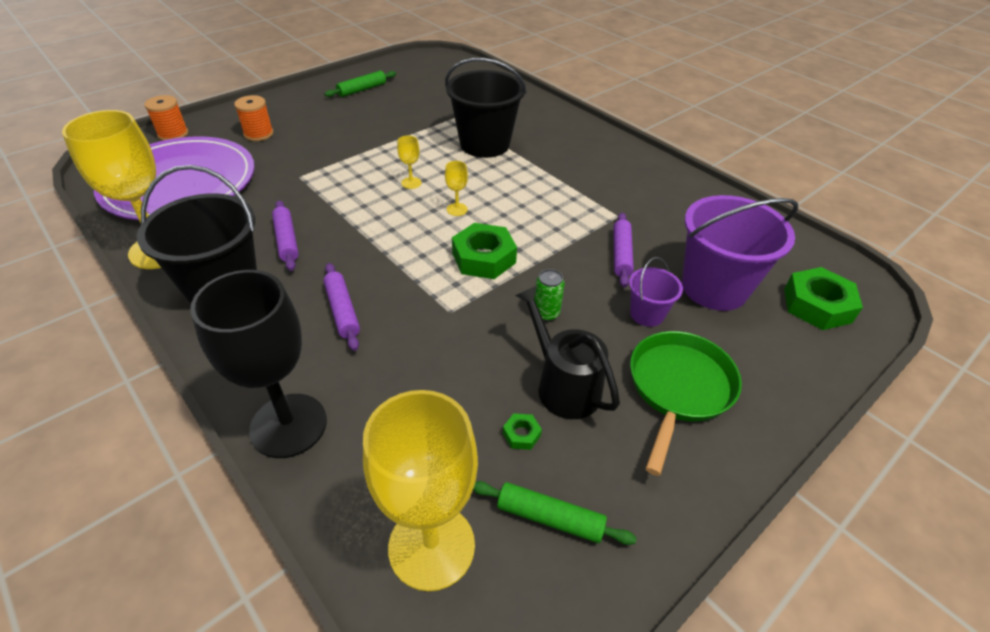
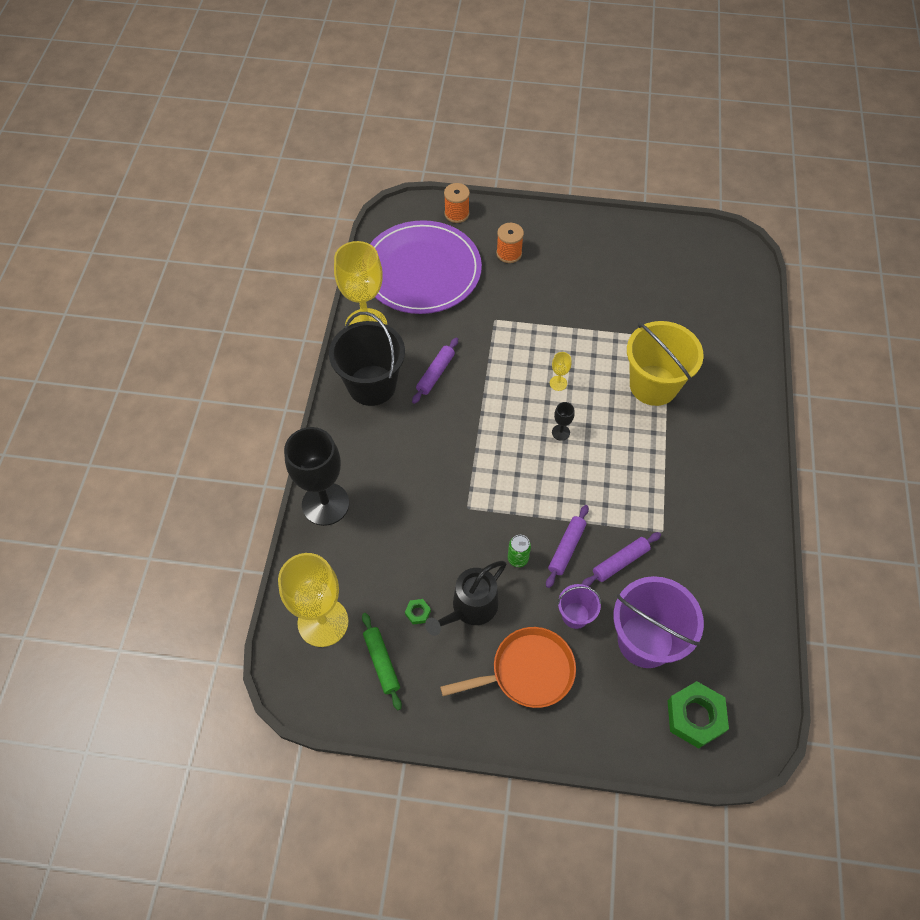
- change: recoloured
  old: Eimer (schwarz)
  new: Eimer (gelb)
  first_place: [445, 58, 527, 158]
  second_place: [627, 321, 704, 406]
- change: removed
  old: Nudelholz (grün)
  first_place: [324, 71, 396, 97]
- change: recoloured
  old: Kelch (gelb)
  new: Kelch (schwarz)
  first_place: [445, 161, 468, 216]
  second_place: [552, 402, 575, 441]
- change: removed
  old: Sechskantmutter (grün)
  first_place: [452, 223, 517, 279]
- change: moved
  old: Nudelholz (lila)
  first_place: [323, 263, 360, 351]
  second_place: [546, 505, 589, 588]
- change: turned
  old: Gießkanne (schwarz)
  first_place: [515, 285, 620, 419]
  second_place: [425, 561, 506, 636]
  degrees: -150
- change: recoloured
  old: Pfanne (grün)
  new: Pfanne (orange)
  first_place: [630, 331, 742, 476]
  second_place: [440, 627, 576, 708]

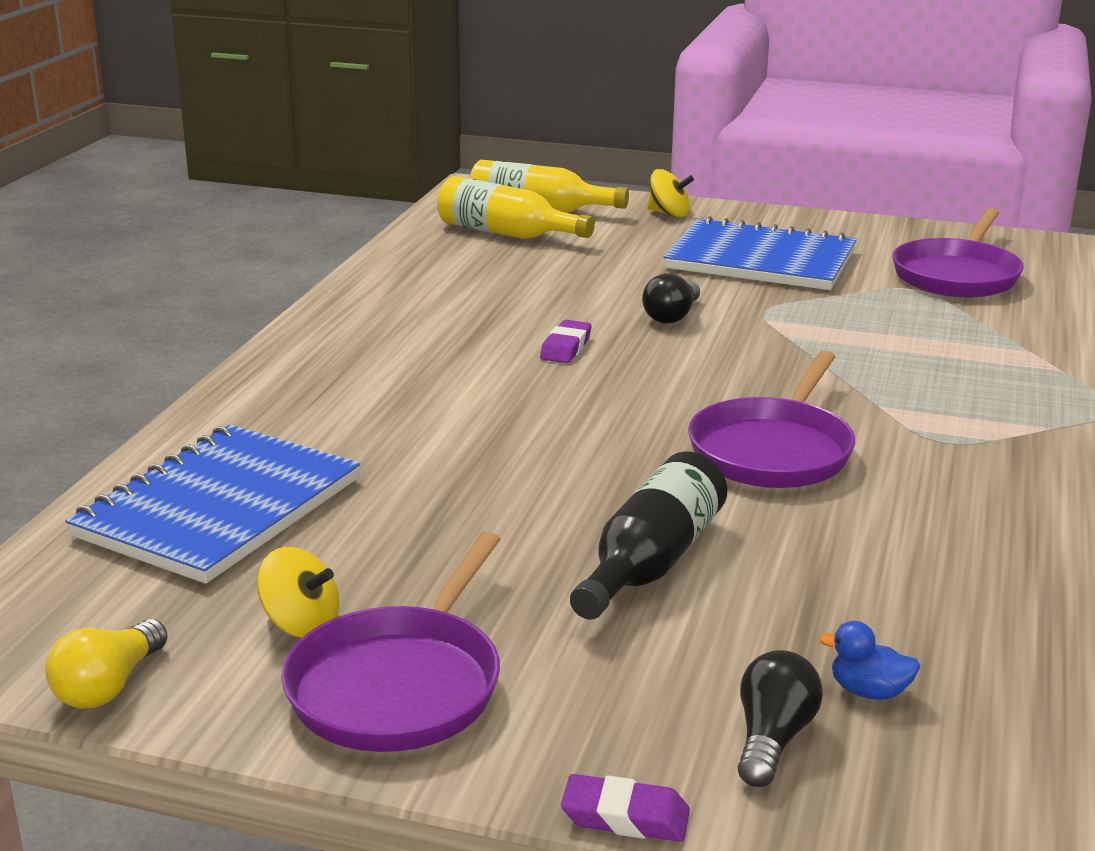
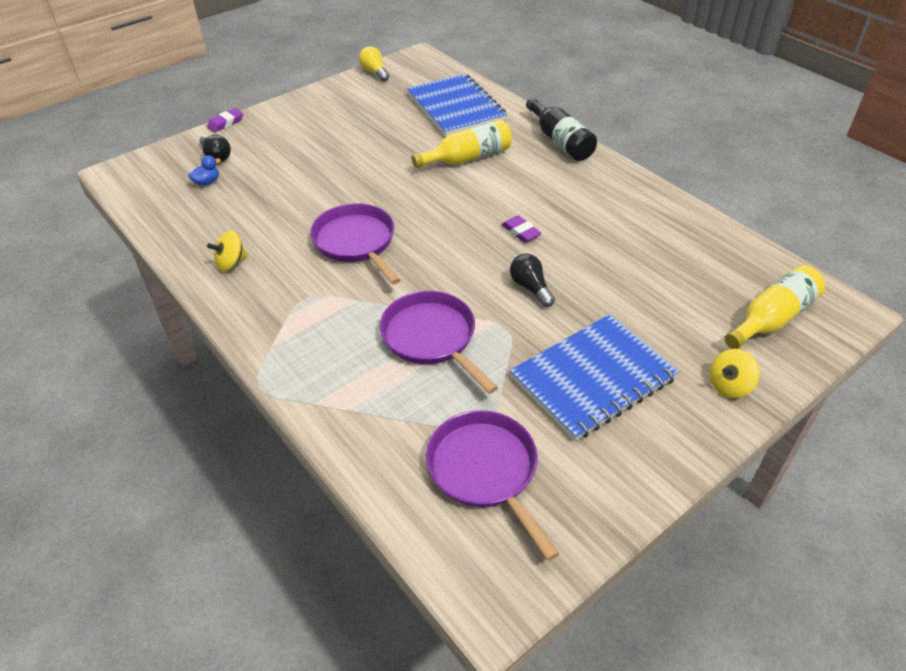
- change: moved
  old: Flasche (gelb)
  first_place: [437, 176, 595, 239]
  second_place: [411, 120, 512, 168]
- change: moved
  old: Flasche (schwarz)
  first_place: [570, 452, 727, 620]
  second_place: [526, 97, 597, 161]
- change: moved
  old: Pfanne (lila)
  first_place: [281, 531, 501, 752]
  second_place: [380, 291, 498, 394]
- change: moved
  old: Kreisel (gelb)
  first_place: [257, 547, 339, 638]
  second_place: [207, 230, 247, 271]

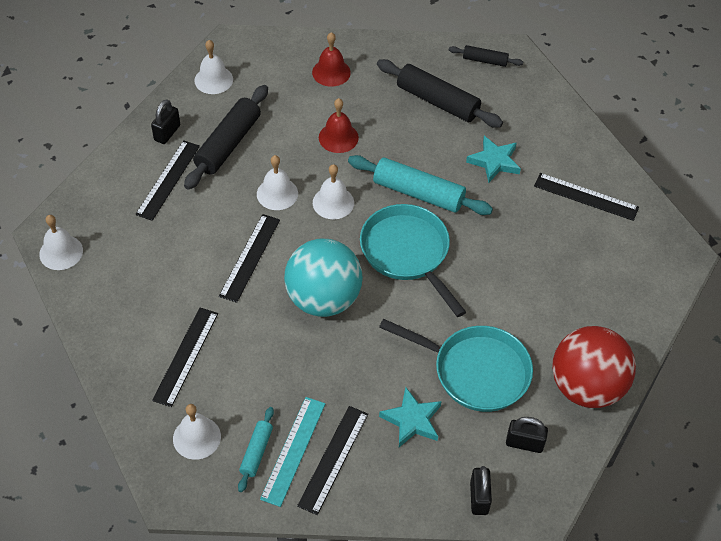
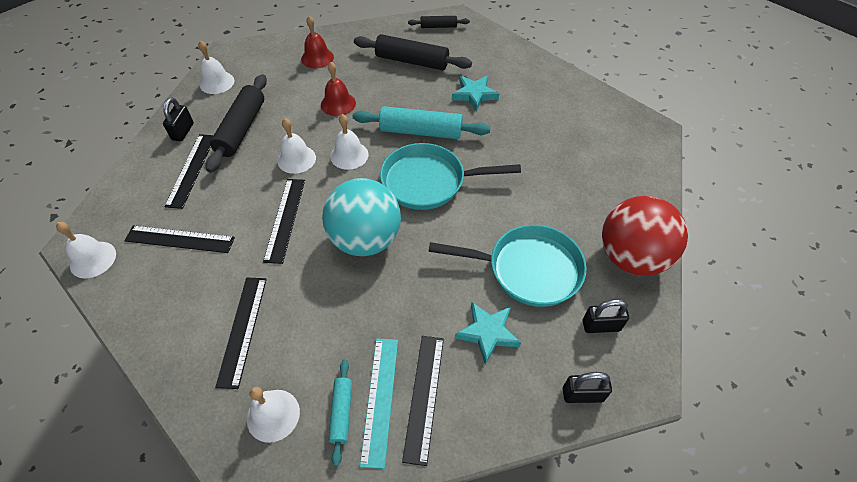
- change: moved
  old: Lineal (schwarz)
  first_place: [534, 173, 639, 221]
  second_place: [124, 225, 235, 253]
- change: turned
  old: Pfanne (türkis)
  first_place: [360, 204, 466, 317]
  second_place: [380, 143, 521, 210]
  degrees: -45
- change: turned
  old: Vorhängeschloss (schwarz)
  first_place: [470, 466, 492, 515]
  second_place: [563, 372, 612, 403]
  degrees: -75

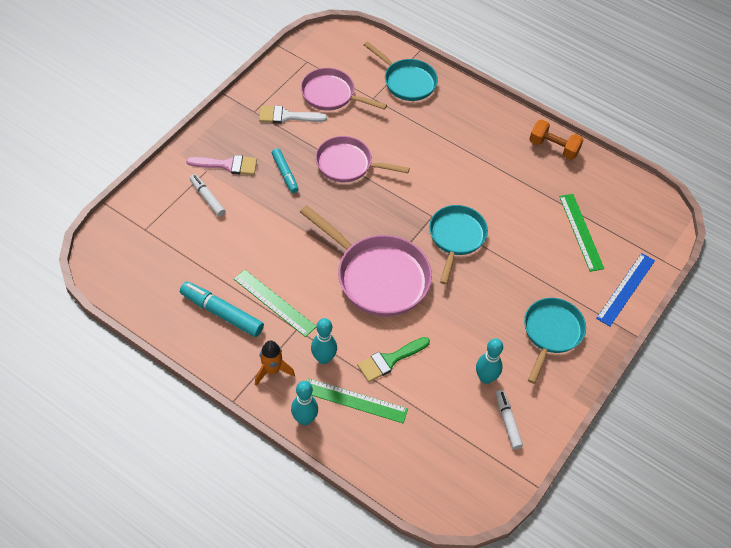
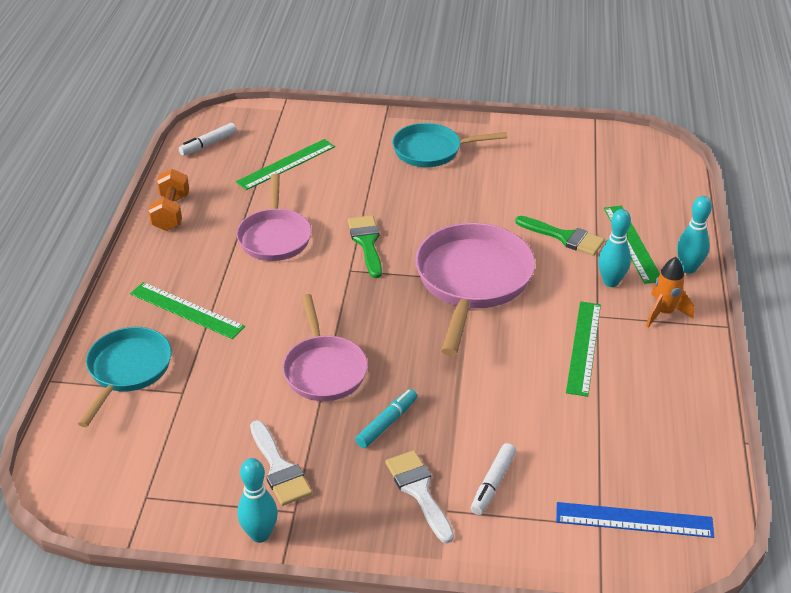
- change: moved
  old: Pfanne (rosa)
  first_place: [301, 68, 387, 111]
  second_place: [236, 174, 312, 261]
- change: recoloured
  old: Pinsel (rosa)
  new: Pinsel (weiß)
  first_place: [186, 155, 257, 175]
  second_place: [386, 450, 454, 543]
- change: replaced
  old: Pfanne (türkis)
  new: Pinsel (grün)
  first_place: [429, 205, 488, 284]
  second_place: [348, 215, 382, 278]
- change: moved
  old: Lineal (blau)
  first_place: [596, 253, 655, 327]
  second_place: [556, 502, 714, 538]
- change: removed
  old: Filzstift (türkis)
  first_place: [180, 282, 264, 337]
- change: moved
  old: Bowlingkegel (türkis)
  first_place: [476, 338, 503, 384]
  second_place: [238, 458, 278, 543]
- change: moved
  old: Filzstift (weiß)
  first_place: [496, 390, 523, 450]
  second_place: [179, 123, 237, 156]
- change: added
  new: Lineal (grün)
  second_place: [130, 282, 245, 339]

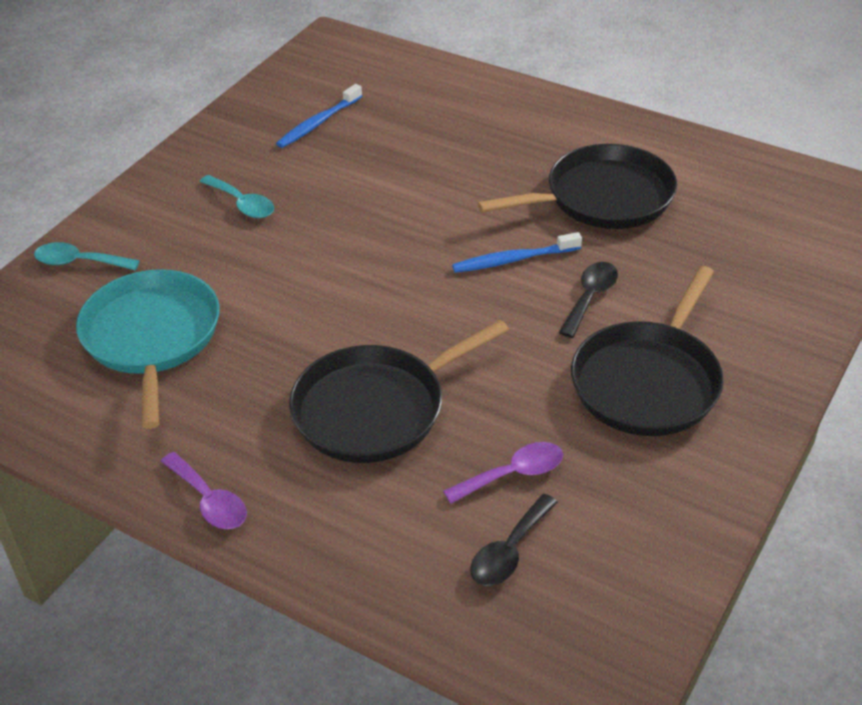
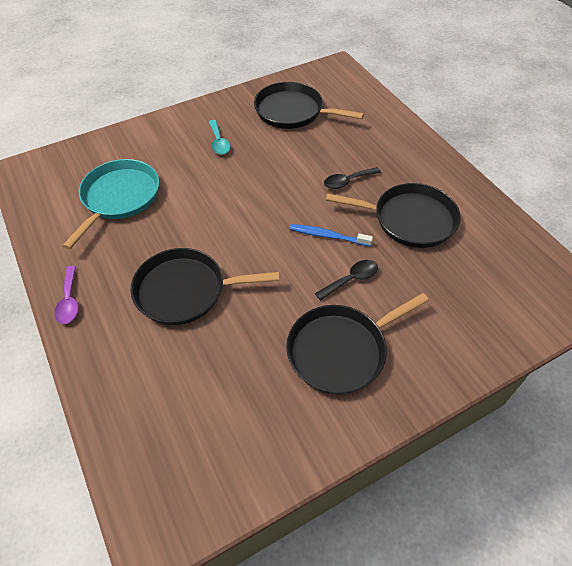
- change: replaced
  old: Zahnbürste (blau)
  new: Pfanne (schwarz)
  first_place: [276, 84, 362, 148]
  second_place: [254, 82, 364, 129]
- change: removed
  old: Löffel (türkis)
  first_place: [34, 242, 140, 270]
- change: removed
  old: Löffel (lila)
  first_place: [443, 442, 563, 504]
- change: moved
  old: Löffel (schwarz)
  first_place: [470, 494, 558, 586]
  second_place: [324, 167, 381, 189]

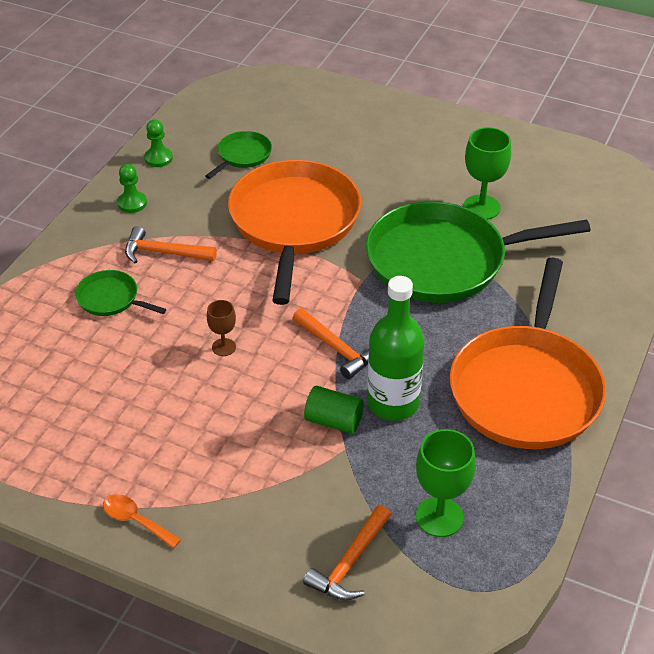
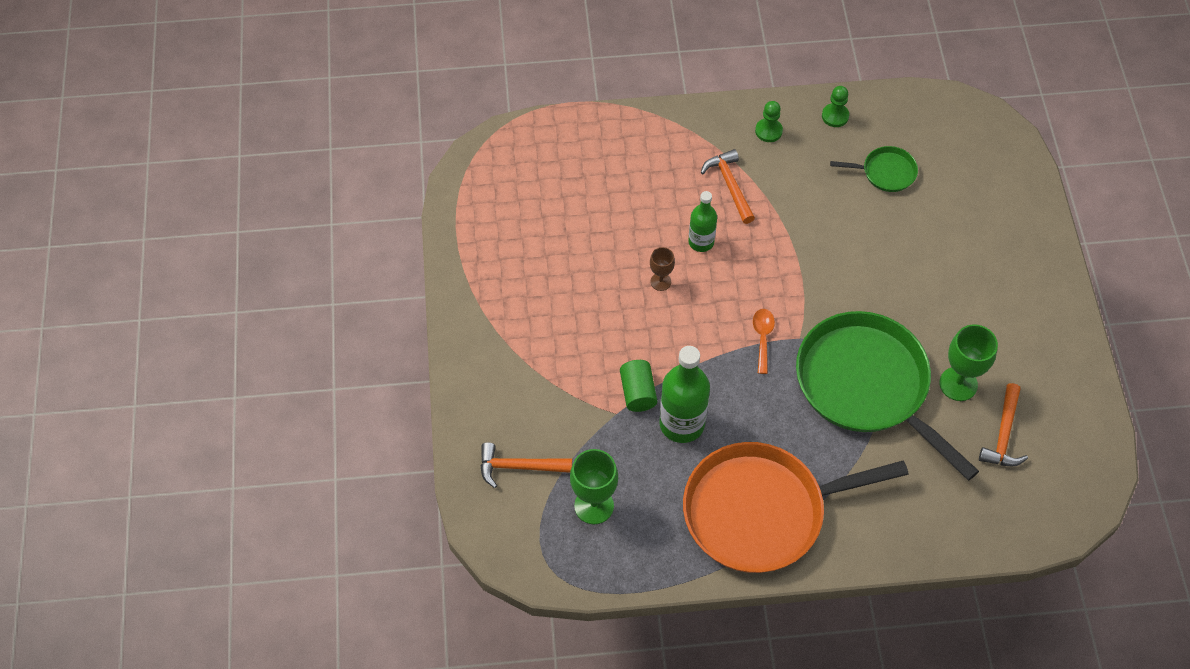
- change: removed
  old: Pfanne (orange)
  first_place: [228, 160, 361, 305]
- change: removed
  old: Pfanne (grün)
  first_place: [75, 270, 166, 316]
- change: moved
  old: Hammer (orange)
  first_place: [293, 308, 369, 379]
  second_place: [979, 383, 1028, 466]
- change: moved
  old: Löffel (orange)
  first_place: [103, 494, 181, 549]
  second_place: [753, 309, 775, 374]
- change: added
  new: Flasche (grün)
  second_place: [688, 191, 717, 252]

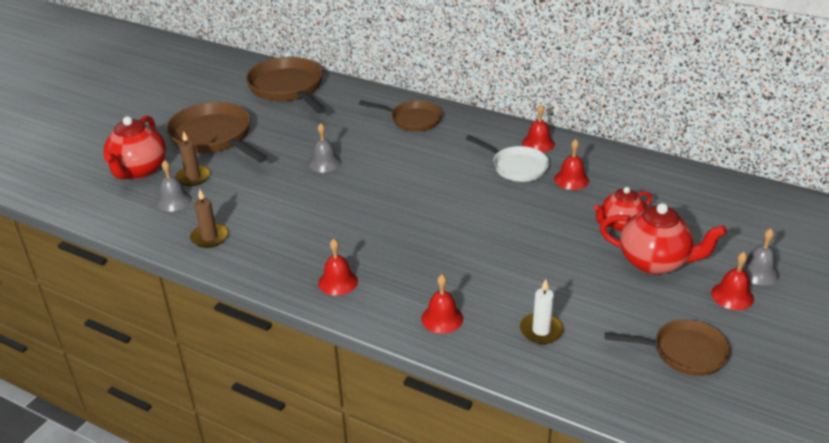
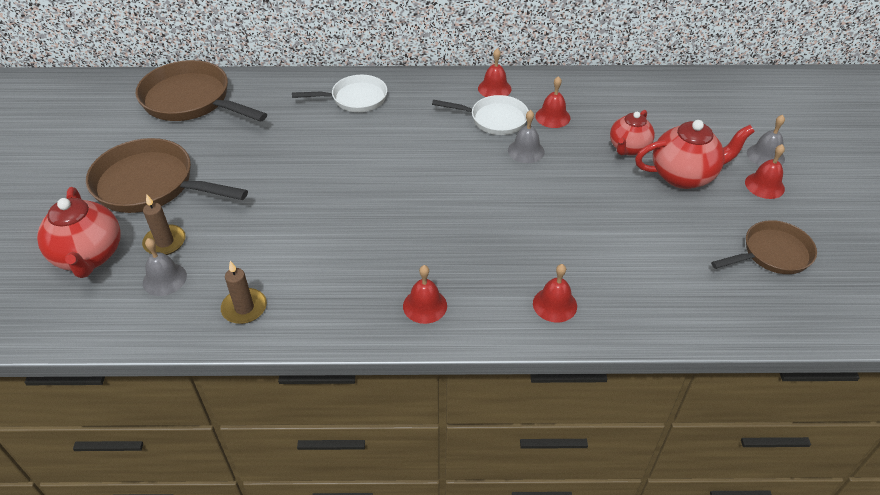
- change: recoloured
  old: Pfanne (braun)
  new: Pfanne (weiß)
  first_place: [359, 100, 442, 132]
  second_place: [292, 75, 387, 112]
- change: moved
  old: Glocke (grau)
  first_place: [308, 123, 342, 172]
  second_place: [508, 110, 545, 163]
- change: removed
  old: Kerze (weiß)
  first_place: [520, 279, 564, 344]

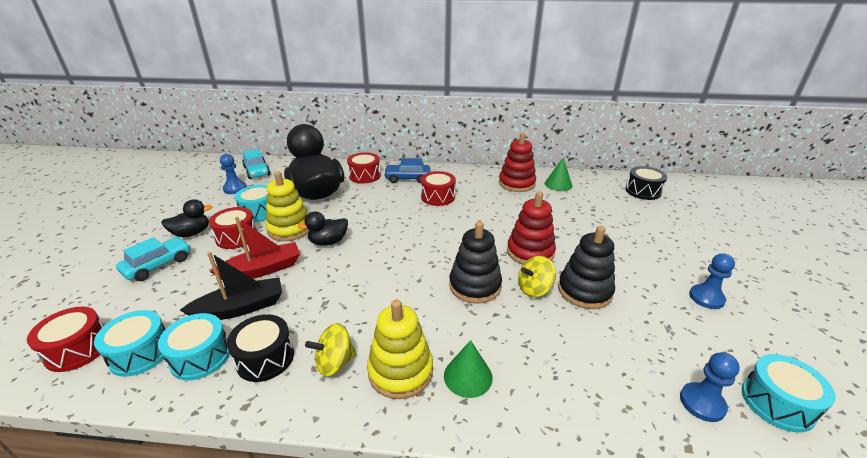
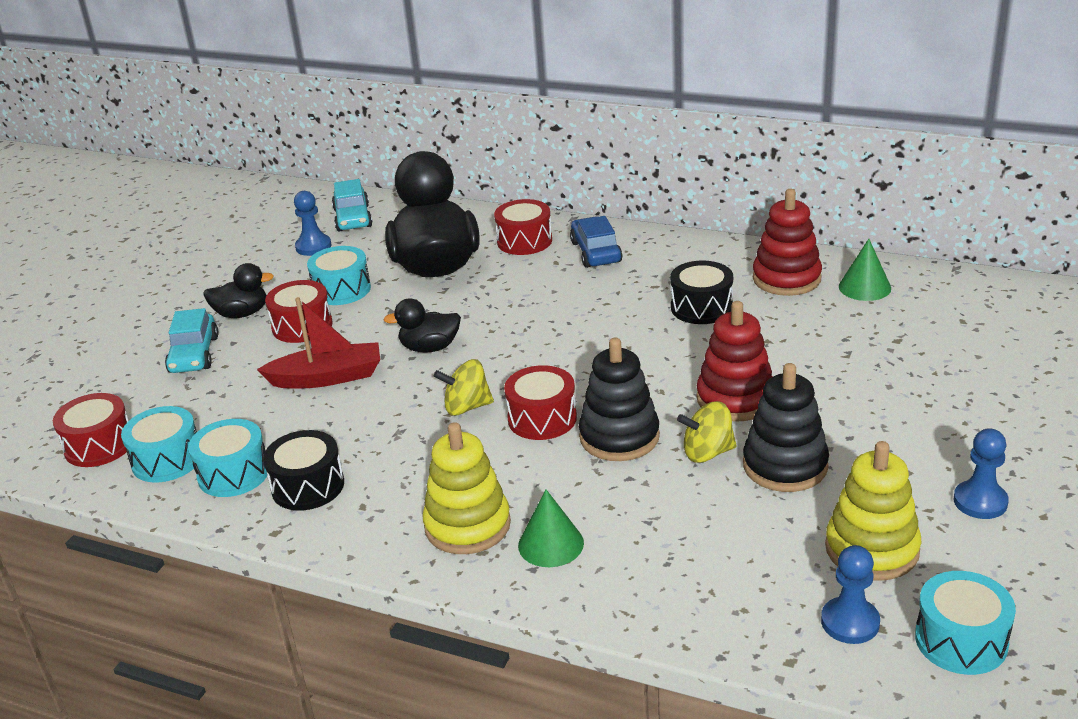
- change: turned
  old: Auto (blau)
  first_place: [384, 158, 431, 183]
  second_place: [570, 216, 622, 268]
  degrees: 60
- change: moved
  old: Trommel (schwarz)
  first_place: [625, 166, 667, 200]
  second_place: [670, 260, 733, 324]
- change: moved
  old: Stapelspielzeug (gelb)
  first_place: [265, 171, 309, 241]
  second_place: [825, 441, 921, 581]
- change: moved
  old: Trommel (rot)
  first_place: [421, 171, 456, 206]
  second_place: [504, 365, 577, 440]
- change: turned
  old: Auto (türkis)
  first_place: [116, 237, 191, 281]
  second_place: [165, 308, 219, 373]
  degrees: 120
- change: removed
  old: Boot (schwarz)
  first_place: [180, 252, 282, 320]
- change: moved
  old: Kreisel (gelb)
  first_place: [305, 323, 357, 376]
  second_place: [434, 359, 494, 416]

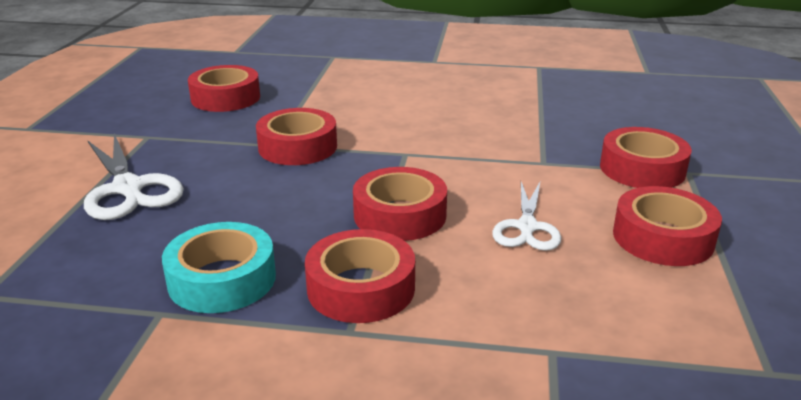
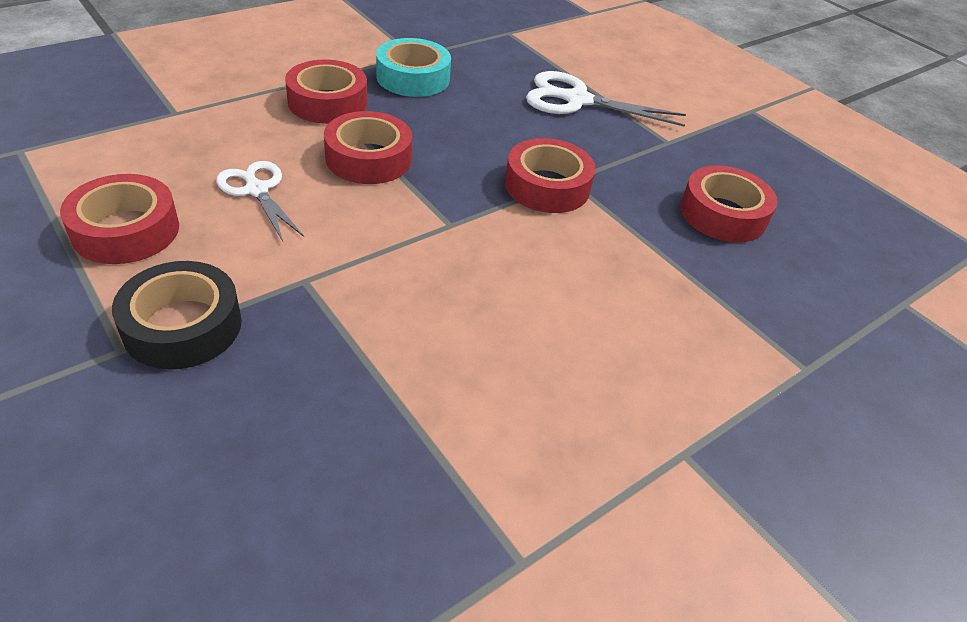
- change: recoloured
  old: Klebeband (rot)
  new: Klebeband (schwarz)
  first_place: [600, 127, 692, 188]
  second_place: [112, 261, 242, 370]

